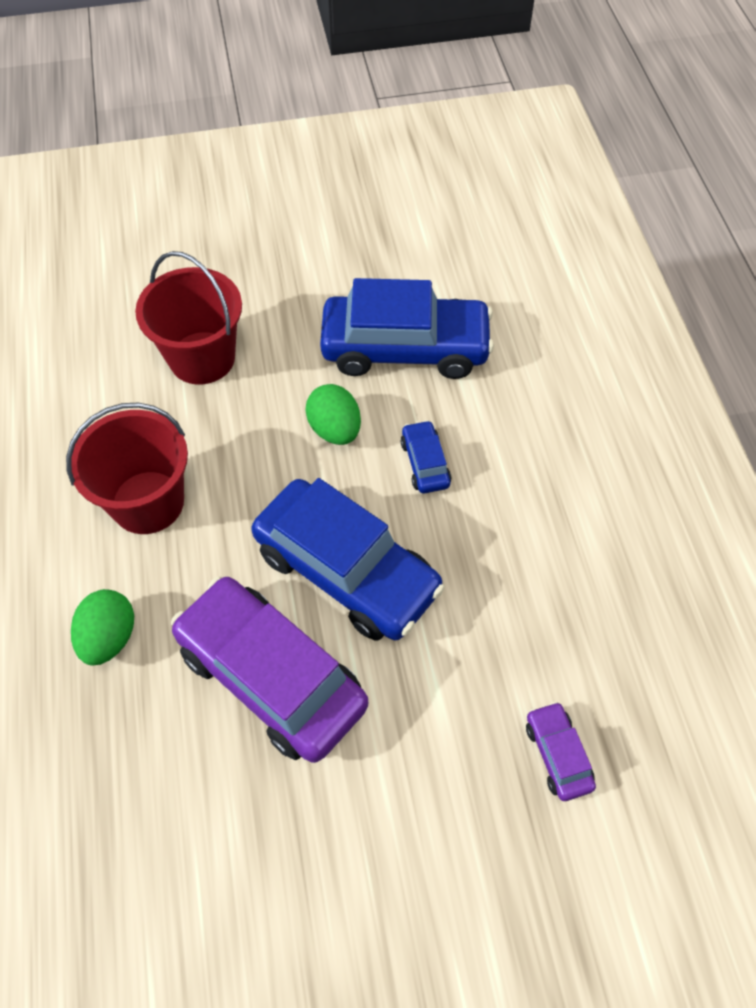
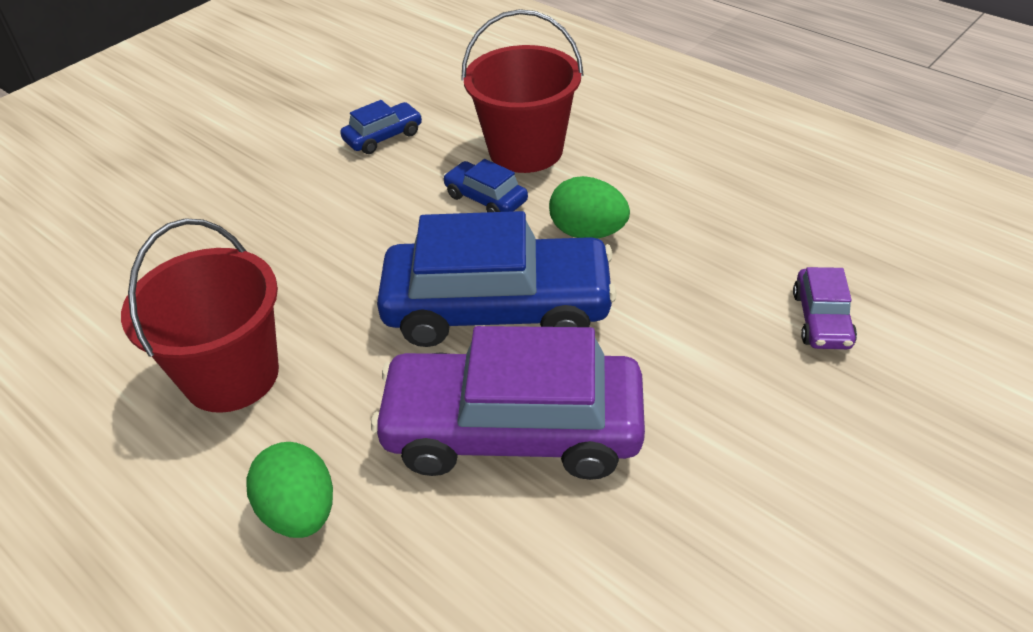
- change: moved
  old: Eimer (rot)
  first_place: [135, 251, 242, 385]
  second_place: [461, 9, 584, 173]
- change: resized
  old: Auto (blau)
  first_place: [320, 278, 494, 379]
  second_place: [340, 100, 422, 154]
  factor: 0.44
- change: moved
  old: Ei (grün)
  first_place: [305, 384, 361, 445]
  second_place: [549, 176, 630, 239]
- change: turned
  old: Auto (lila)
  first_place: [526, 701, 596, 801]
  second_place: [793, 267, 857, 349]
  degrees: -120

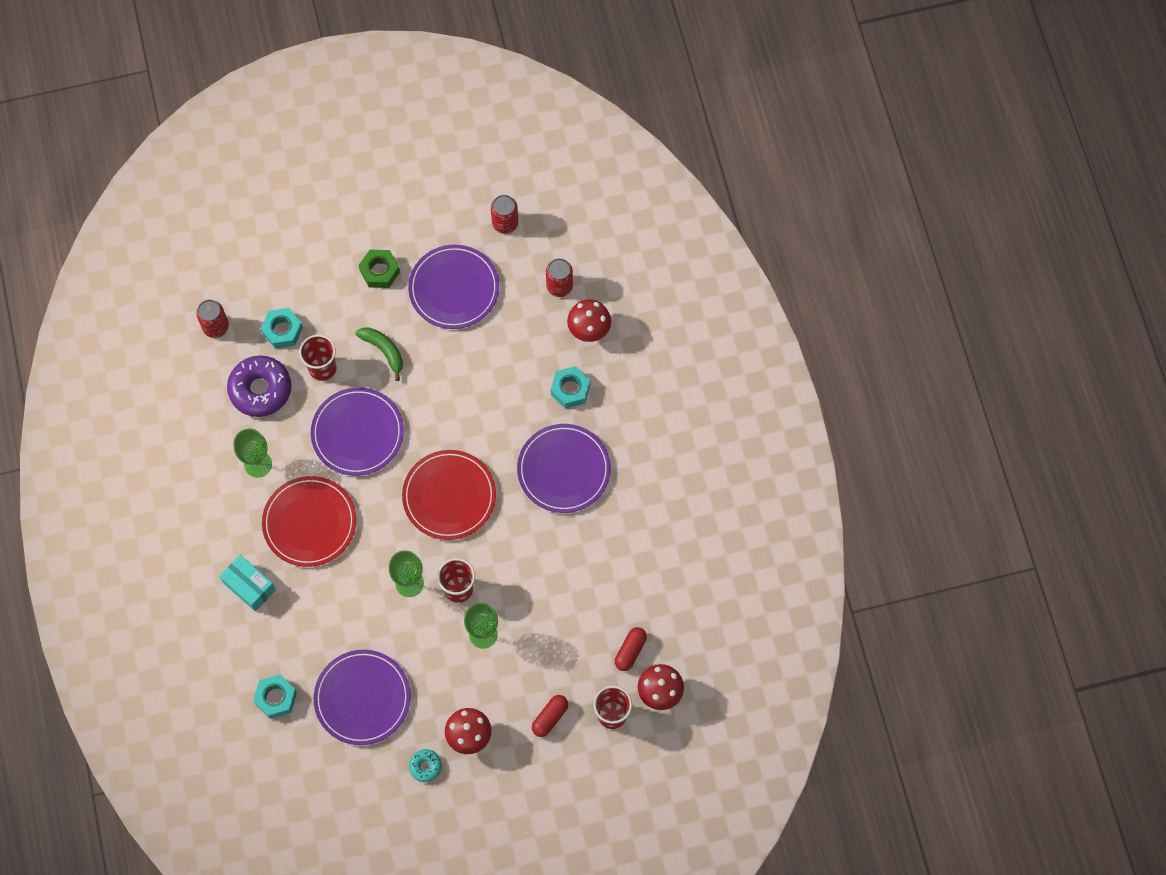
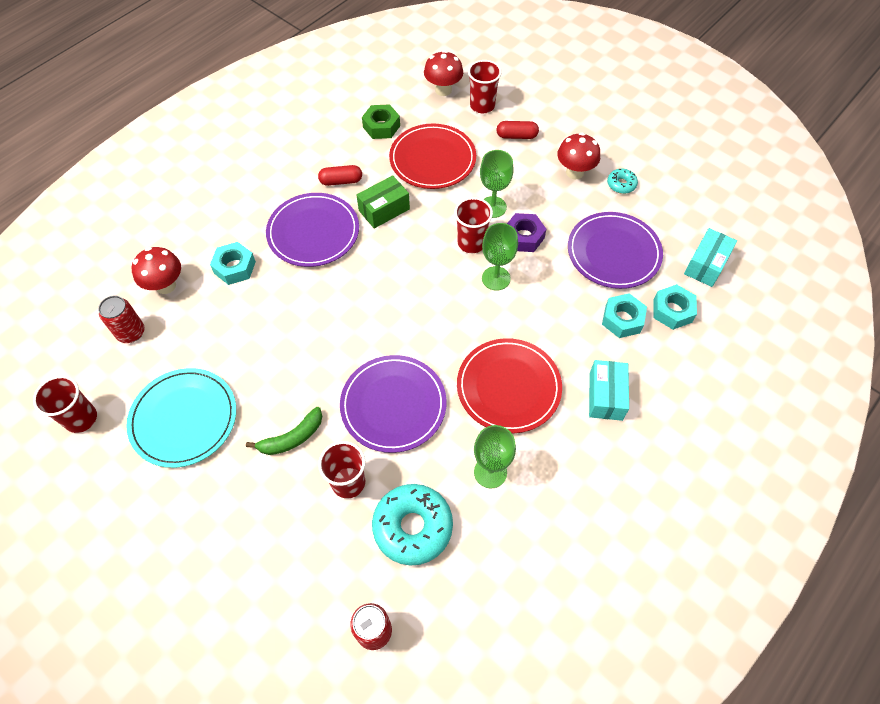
- change: replaced
  old: Dose (rot)
  new: Becher (rot)
  first_place: [491, 195, 518, 234]
  second_place: [33, 376, 97, 433]
- change: recoloured
  old: Teller (lila)
  new: Teller (türkis)
  first_place: [408, 245, 499, 329]
  second_place: [126, 368, 236, 468]
- change: moved
  old: Sechskantmutter (grün)
  first_place: [359, 250, 400, 288]
  second_place: [362, 104, 400, 139]
- change: moved
  old: Sechskantmutter (türkis)
  first_place: [261, 308, 303, 349]
  second_place: [602, 293, 647, 338]
- change: turned
  old: Banane (grün)
  first_place: [356, 327, 403, 381]
  second_place: [246, 407, 322, 455]
  degrees: -135
- change: recoloured
  old: Donut (lila)
  new: Donut (türkis)
  first_place: [227, 356, 292, 417]
  second_place: [372, 484, 453, 566]
- change: moved
  old: Teller (rot)
  first_place: [402, 450, 496, 540]
  second_place: [389, 124, 476, 189]
- change: moved
  old: Kapsel (rot)
  first_place: [615, 627, 647, 671]
  second_place: [318, 165, 362, 186]
- change: added
  new: Schachtel (grün)
  second_place: [356, 175, 410, 229]
- change: added
  new: Sechskantmutter (lila)
  second_place: [507, 213, 546, 252]
- change: added
  new: Schachtel (türkis)
  second_place: [684, 228, 737, 287]

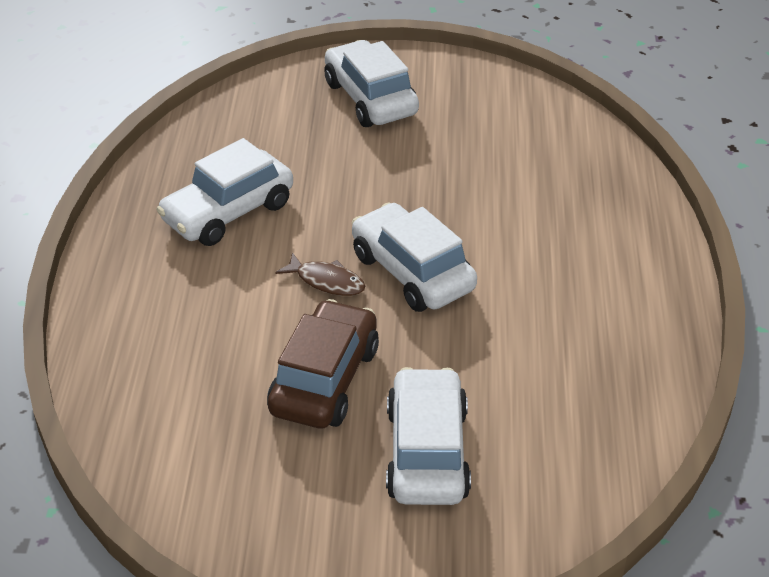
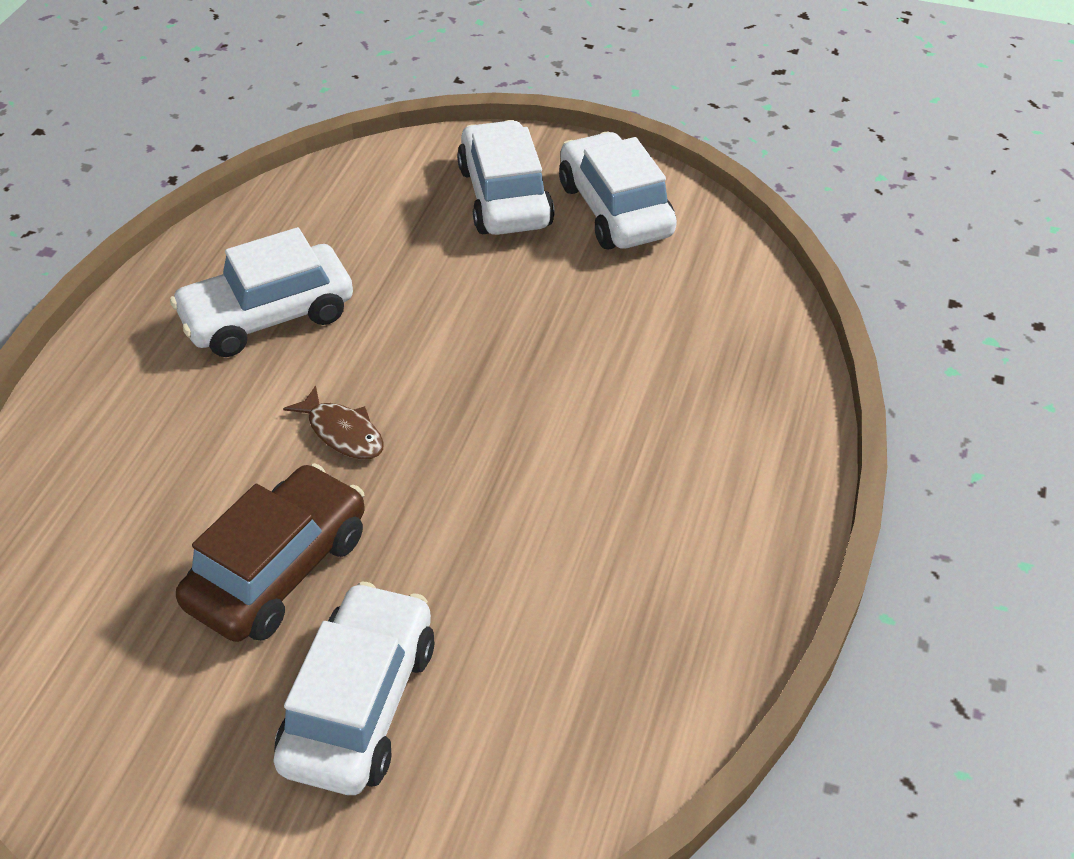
- change: moved
  old: Auto (weiß)
  first_place: [352, 203, 477, 312]
  second_place: [559, 131, 677, 250]

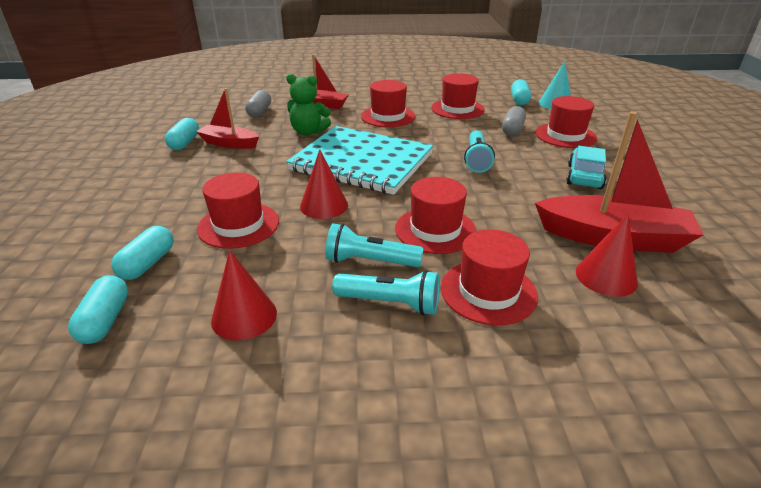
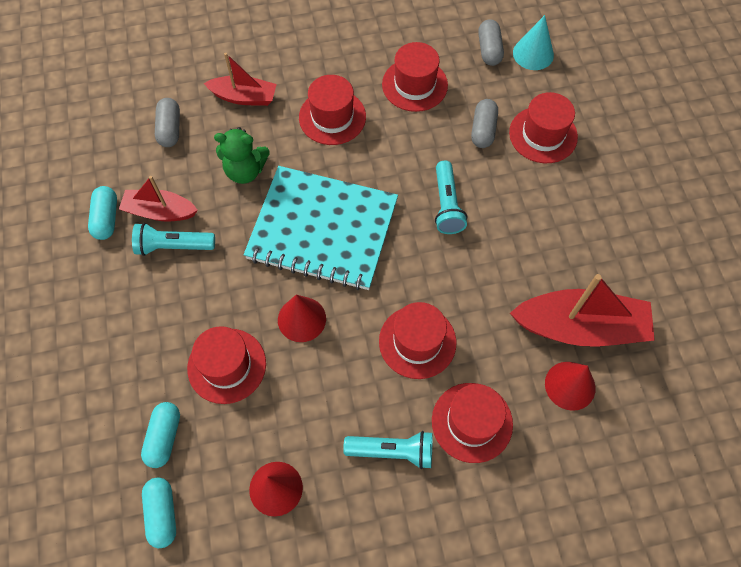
- change: recoloured
  old: Kapsel (türkis)
  new: Kapsel (grau)
  first_place: [511, 79, 531, 105]
  second_place: [478, 19, 504, 66]
- change: removed
  old: Auto (türkis)
  first_place: [566, 146, 607, 189]
- change: moved
  old: Taschenlampe (türkis)
  first_place: [325, 223, 424, 267]
  second_place: [132, 223, 215, 256]

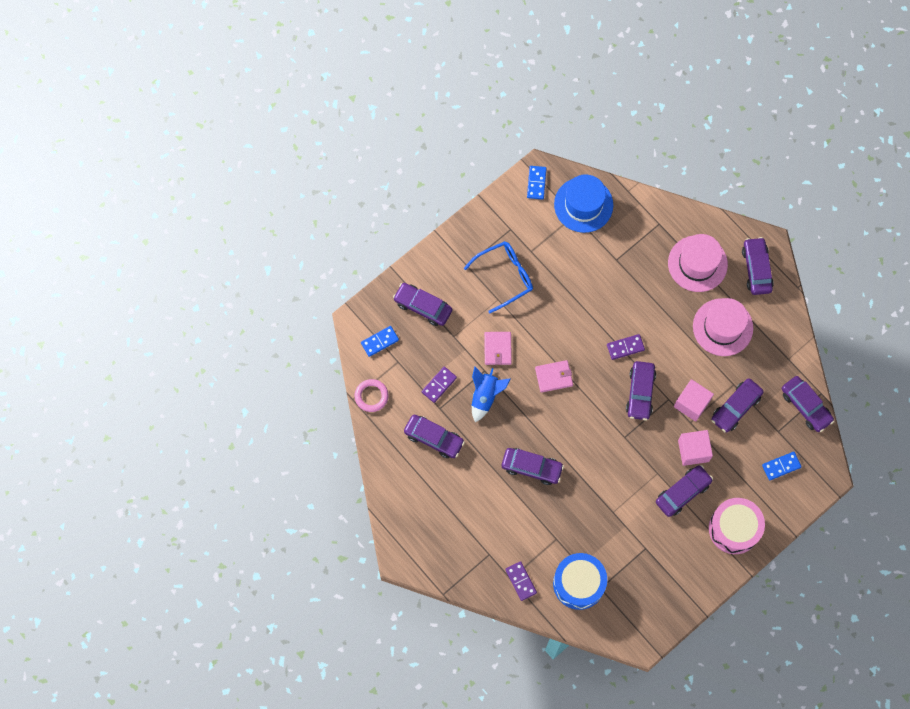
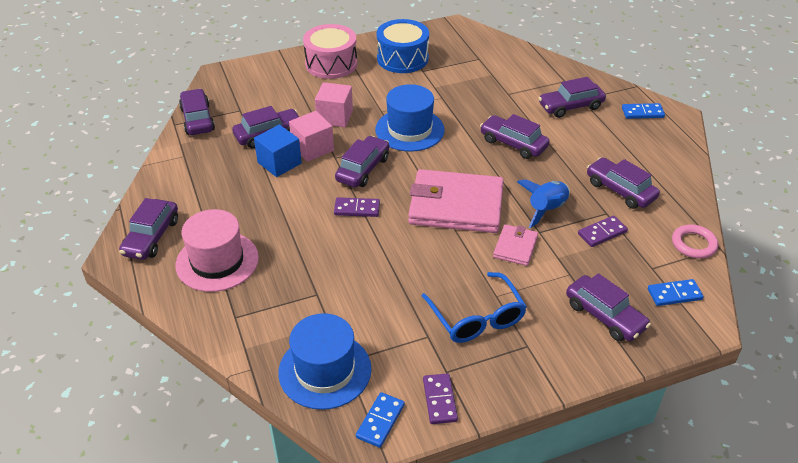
- change: turned
  old: Brille (blau)
  first_place: [464, 241, 533, 313]
  second_place: [422, 272, 527, 343]
  degrees: -105
- change: removed
  old: Hut (rosa)
  first_place: [693, 298, 753, 356]
- change: resized
  old: Geldbörse (rosa)
  first_place: [535, 360, 573, 393]
  second_place: [408, 169, 504, 233]
  factor: 2.1
- change: moved
  old: Dominostein (blau)
  first_place: [762, 452, 801, 480]
  second_place: [622, 103, 665, 119]
- change: moved
  old: Auto (lila)
  first_place: [656, 465, 713, 517]
  second_place: [539, 77, 606, 118]
- change: moved
  old: Trommel (blau)
  first_place: [553, 553, 607, 610]
  second_place: [377, 19, 429, 73]
- change: moved
  old: Dominostein (lila)
  first_place: [505, 561, 537, 601]
  second_place: [423, 373, 458, 424]
- change: added
  new: Hut (blau)
  second_place: [375, 84, 445, 152]
- change: added
  new: Kubus (blau)
  second_place: [254, 125, 302, 177]

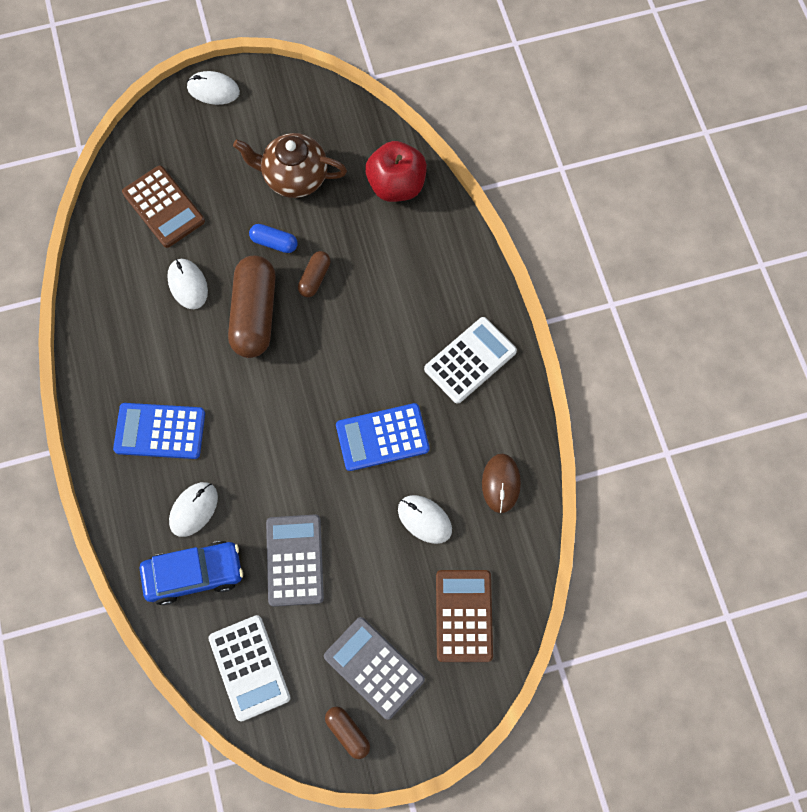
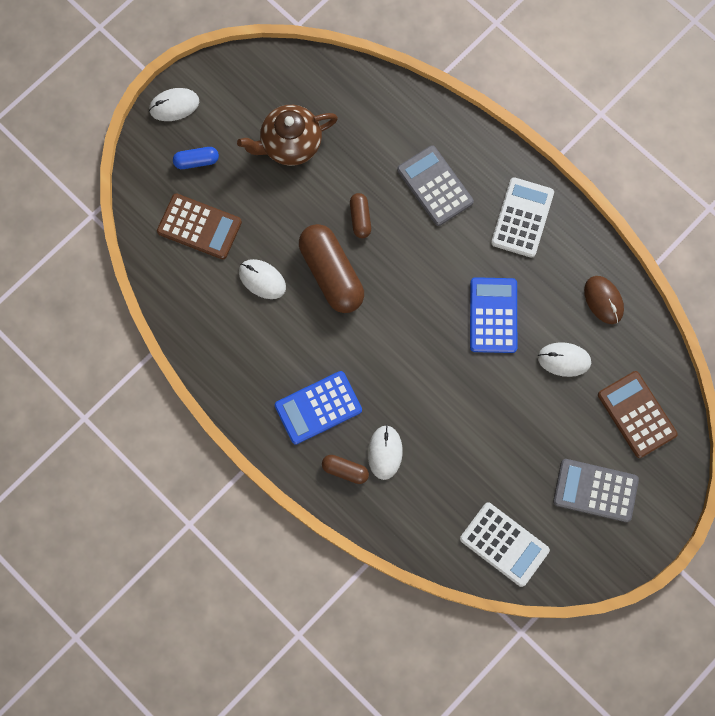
- change: removed
  old: Apfel (rot)
  first_place: [365, 141, 427, 202]
- change: moved
  old: Kapsel (blau)
  first_place: [249, 224, 298, 253]
  second_place: [173, 147, 219, 169]
- change: turned
  old: Taschenrechner (blau)
  first_place: [336, 403, 430, 471]
  second_place: [470, 277, 517, 353]
  degrees: 135
- change: moved
  old: Taschenrechner (grau)
  first_place: [266, 515, 324, 607]
  second_place: [397, 145, 474, 226]
- change: removed
  old: Auto (blau)
  first_place: [140, 541, 243, 605]
- change: moved
  old: Kapsel (braun)
  first_place: [325, 707, 370, 759]
  second_place: [322, 455, 369, 484]

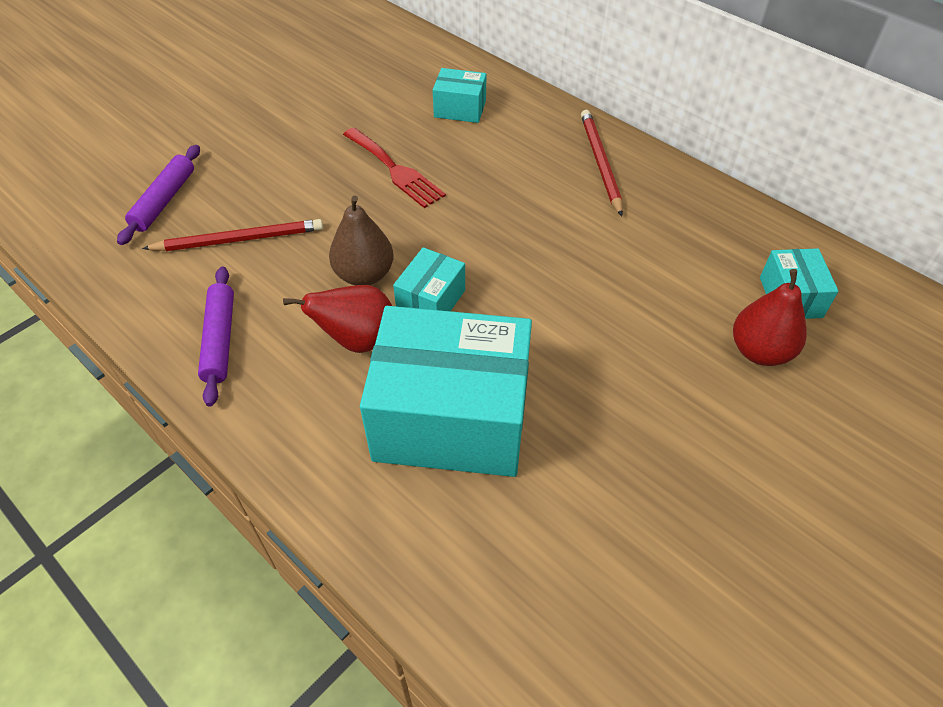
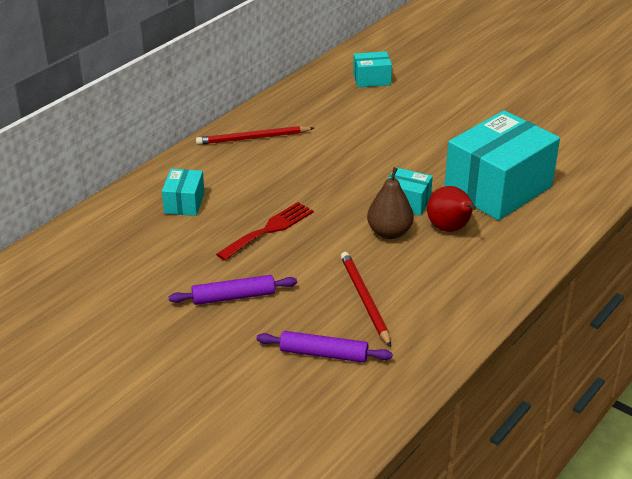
- change: moved
  old: Nudelholz (lila)
  first_place: [198, 267, 234, 406]
  second_place: [169, 275, 297, 305]
- change: removed
  old: Birne (rot)
  first_place: [733, 269, 807, 366]
- change: turned
  old: Schachtel (türkis)
  first_place: [360, 306, 532, 477]
  second_place: [444, 110, 560, 220]
  degrees: 45

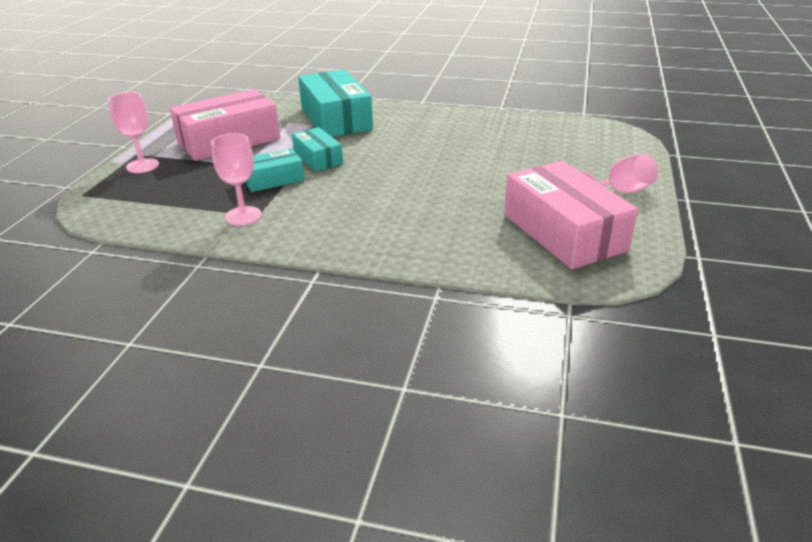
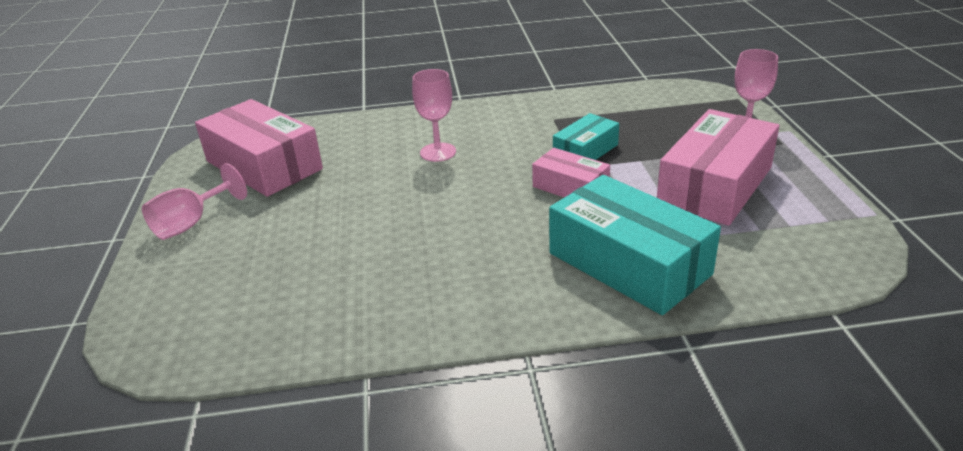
- change: recoloured
  old: Schachtel (türkis)
  new: Schachtel (rosa)
  first_place: [292, 127, 343, 172]
  second_place: [532, 148, 610, 198]
- change: moved
  old: Kelch (rosa)
  first_place: [211, 133, 262, 225]
  second_place: [412, 69, 456, 162]

